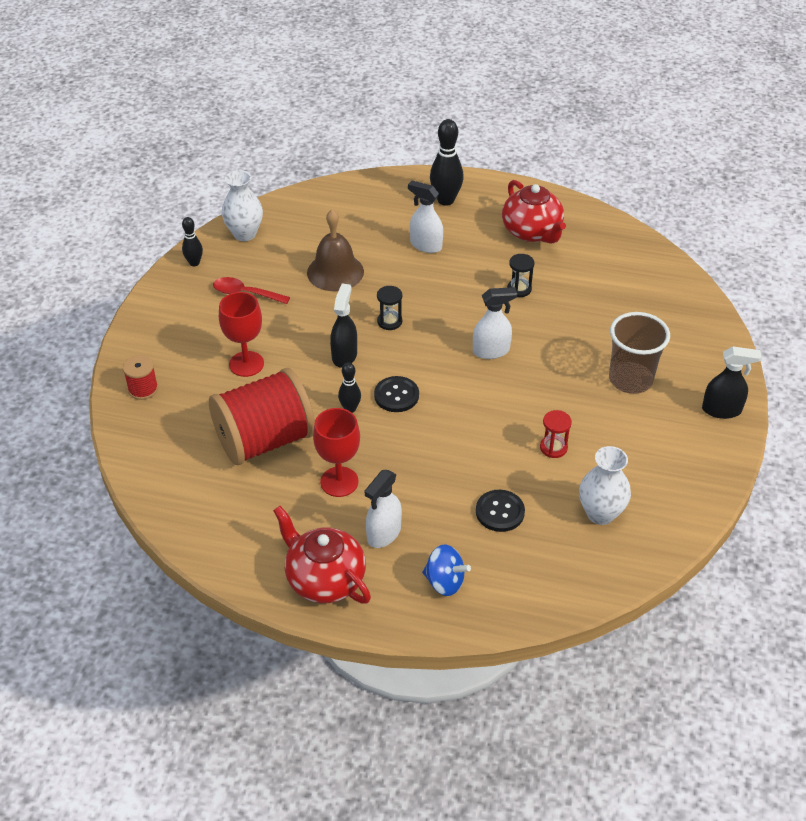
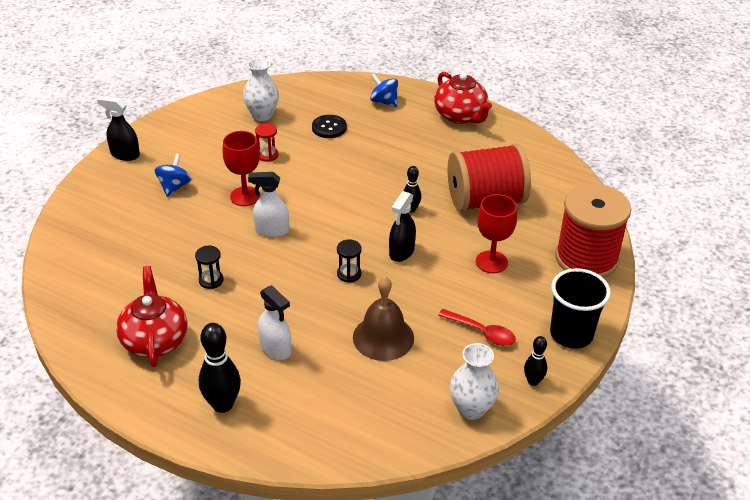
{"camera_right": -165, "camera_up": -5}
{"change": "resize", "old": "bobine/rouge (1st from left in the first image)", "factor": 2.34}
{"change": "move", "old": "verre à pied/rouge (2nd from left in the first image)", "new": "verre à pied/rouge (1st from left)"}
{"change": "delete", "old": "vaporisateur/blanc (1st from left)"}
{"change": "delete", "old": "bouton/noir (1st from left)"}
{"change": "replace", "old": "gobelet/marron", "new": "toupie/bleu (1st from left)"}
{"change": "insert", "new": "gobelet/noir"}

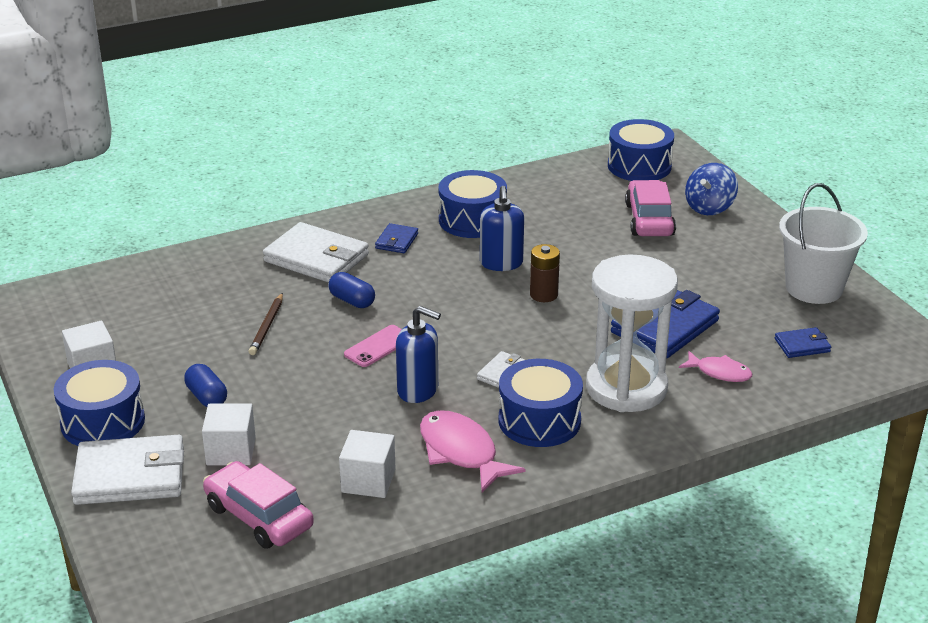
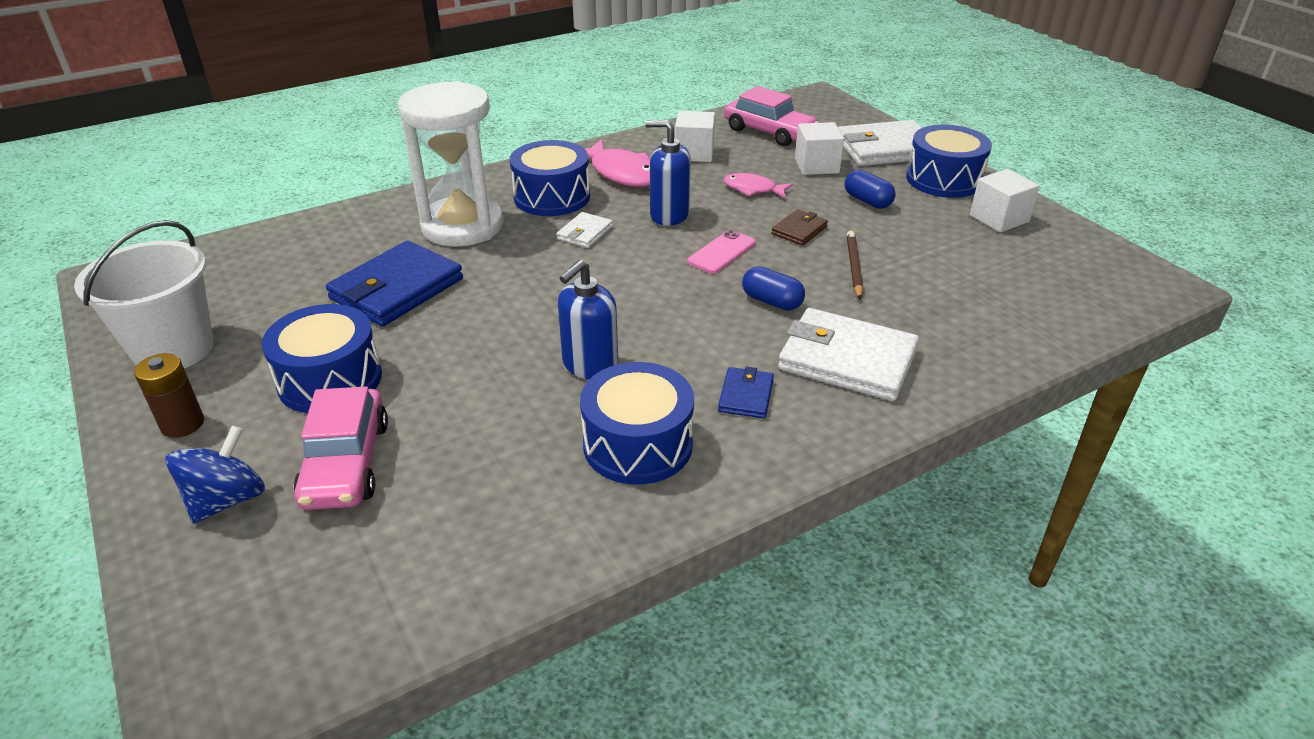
{"camera_right": 175, "camera_up": 5}
{"change": "rotate", "old": "distributeur de savon/bleu (2nd from left in the first image)", "degrees": -135}
{"change": "move", "old": "pile/marron"}
{"change": "move", "old": "tambour/bleu (4th from left in the first image)", "new": "tambour/bleu (1st from left)"}
{"change": "move", "old": "poisson/rose (2nd from left)"}
{"change": "delete", "old": "portefeuille/bleu (3rd from left)"}
{"change": "insert", "new": "portefeuille/marron"}

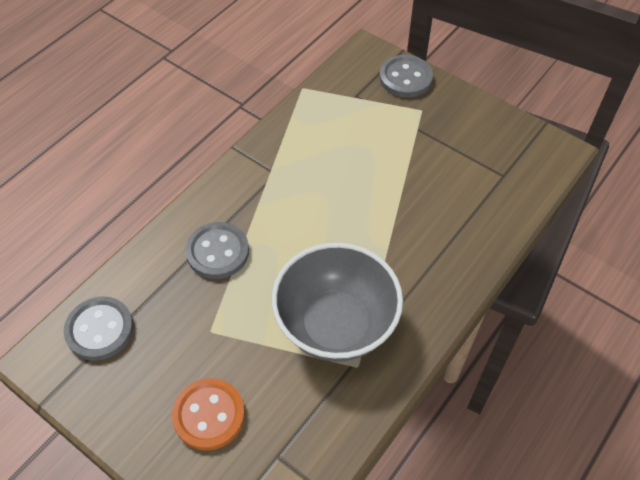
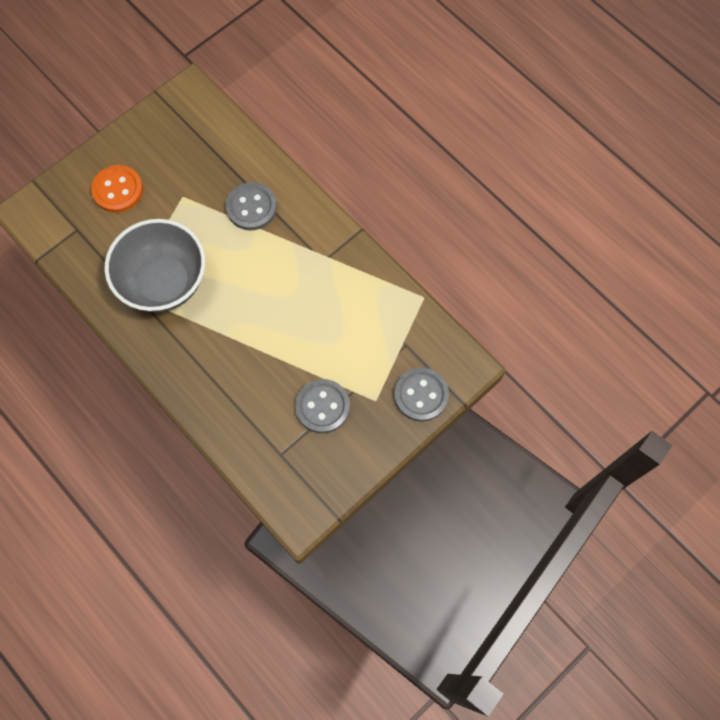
{"camera_right": 100, "camera_up": 15}
{"change": "move", "old": "bouton/gris (1st from left in the first image)", "new": "bouton/gris (2nd from left)"}

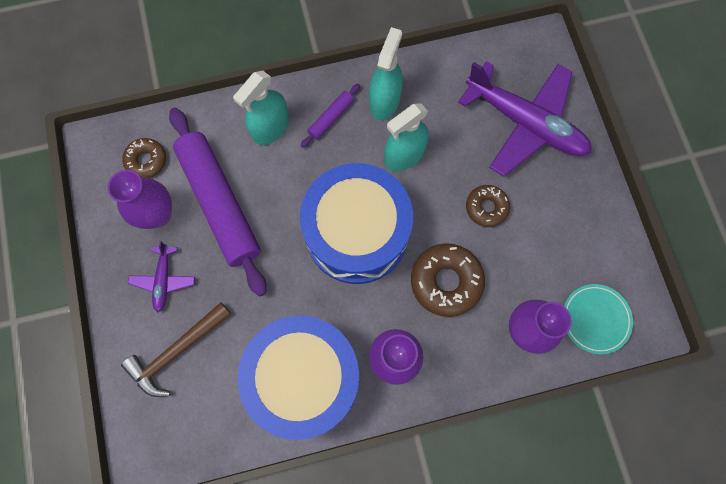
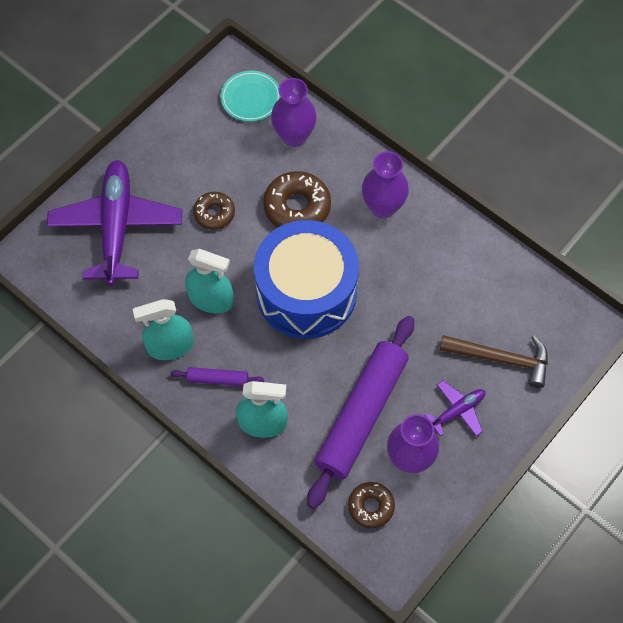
{"camera_right": -125, "camera_up": -10}
{"change": "delete", "old": "tambour/bleu (1st from left)"}

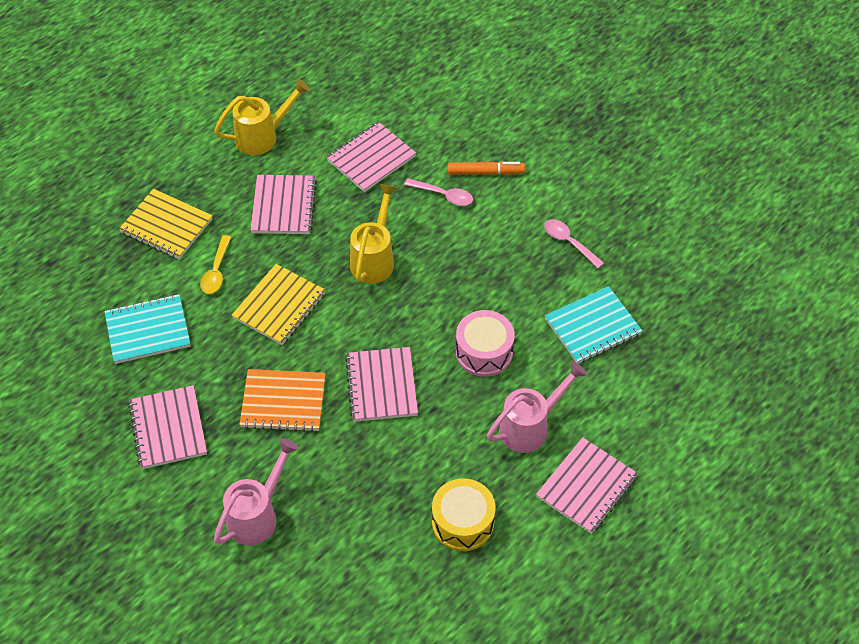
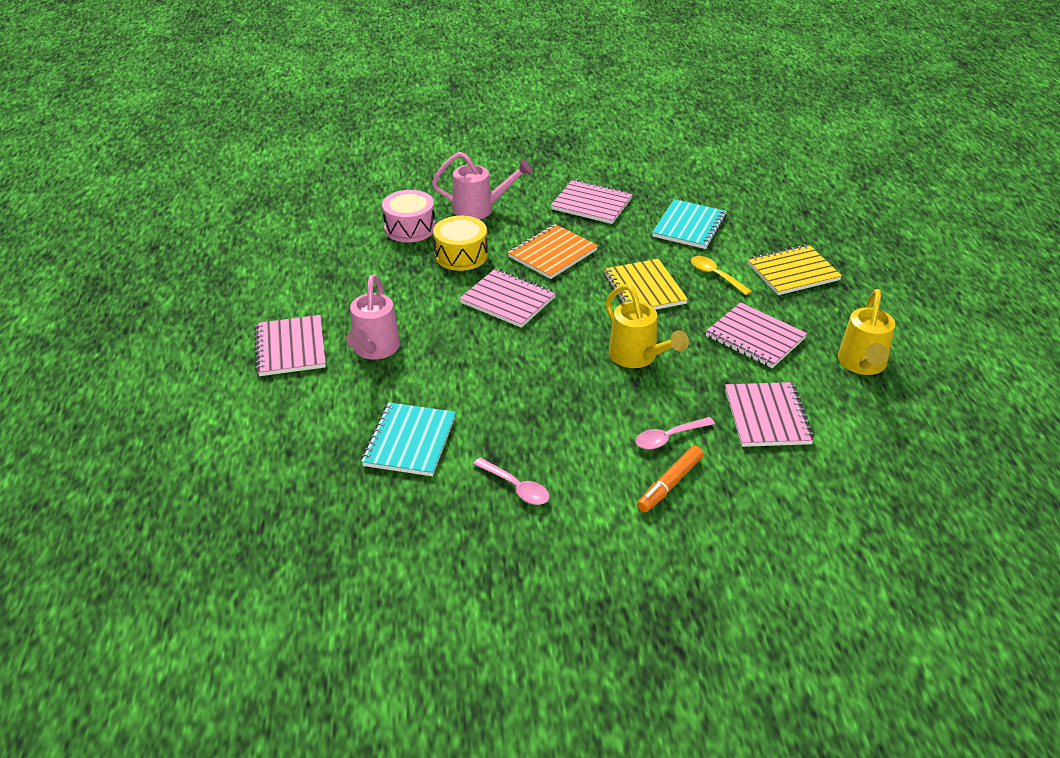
{"camera_right": 130, "camera_up": -15}
{"change": "rotate", "old": "arrosoir/rose (1st from left in the first image)", "degrees": -75}
{"change": "move", "old": "tambour/jaune"}
{"change": "move", "old": "tambour/rose"}
{"change": "rotate", "old": "cuillère/rose (2nd from left in the first image)", "degrees": 45}

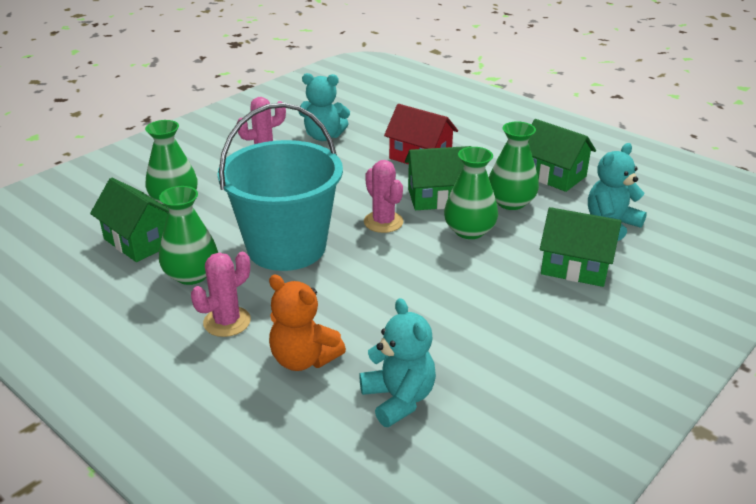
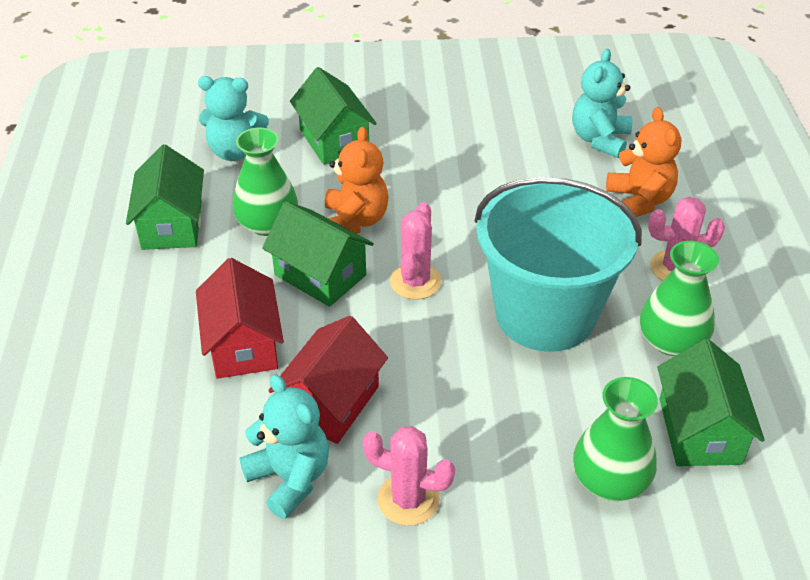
{"camera_right": -135, "camera_up": 10}
{"change": "replace", "old": "vase/vert (3rd from left)", "new": "ours en peluche/orange (1st from left)"}
{"change": "insert", "new": "maison/rouge (2nd from left)"}

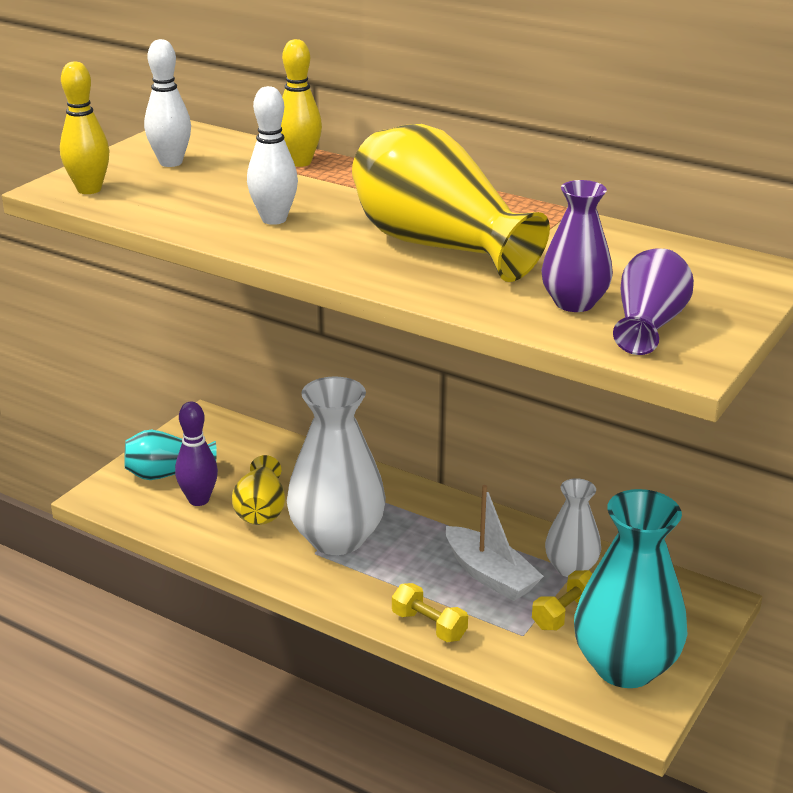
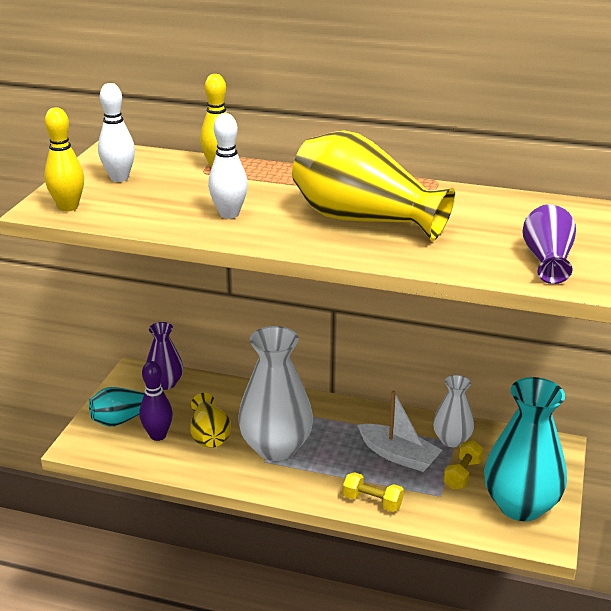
{"camera_right": -15, "camera_up": 0}
{"change": "move", "old": "vase/violet (1st from left)"}

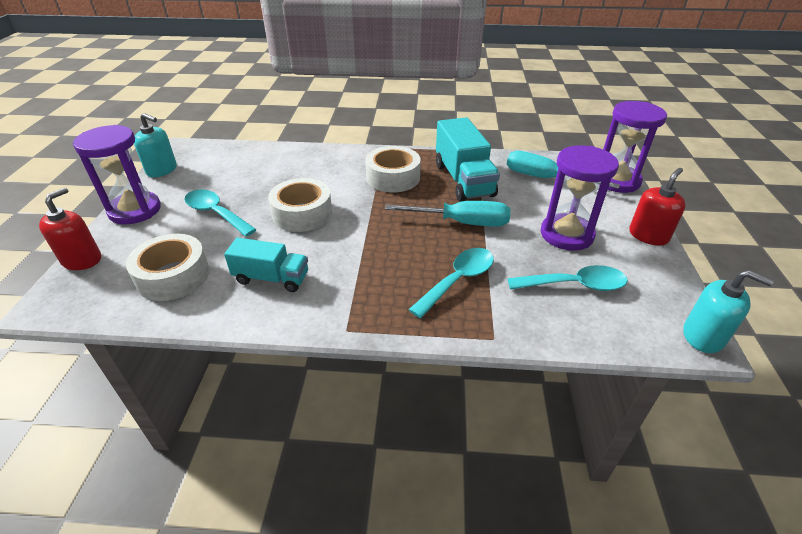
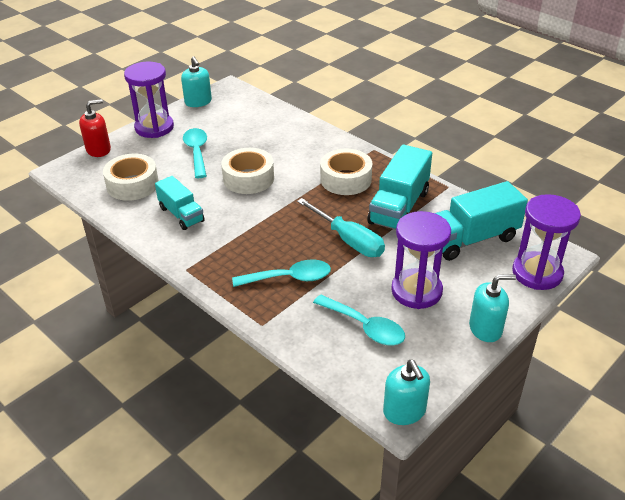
{"camera_right": 40, "camera_up": 0}
{"change": "replace", "old": "tournevis/turquoise (2nd from left)", "new": "camion/turquoise (3rd from left)"}
{"change": "recolor", "old": "distributeur de savon/rouge (2nd from left)", "new": "distributeur de savon/turquoise (3rd from left)"}

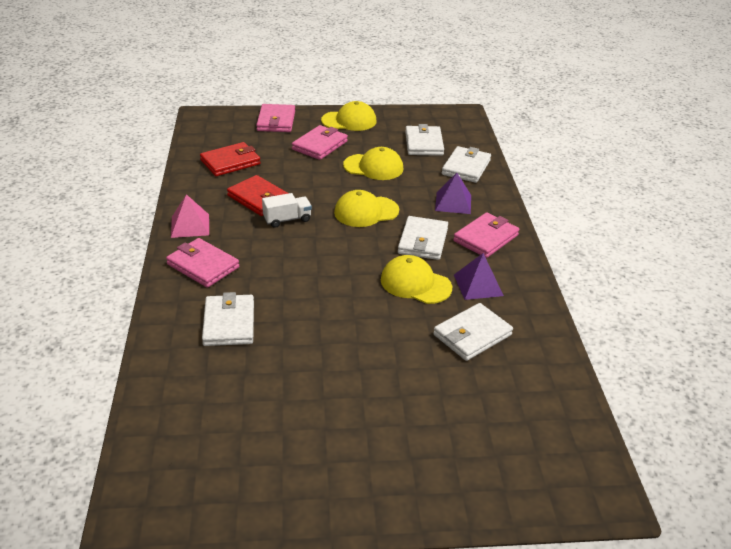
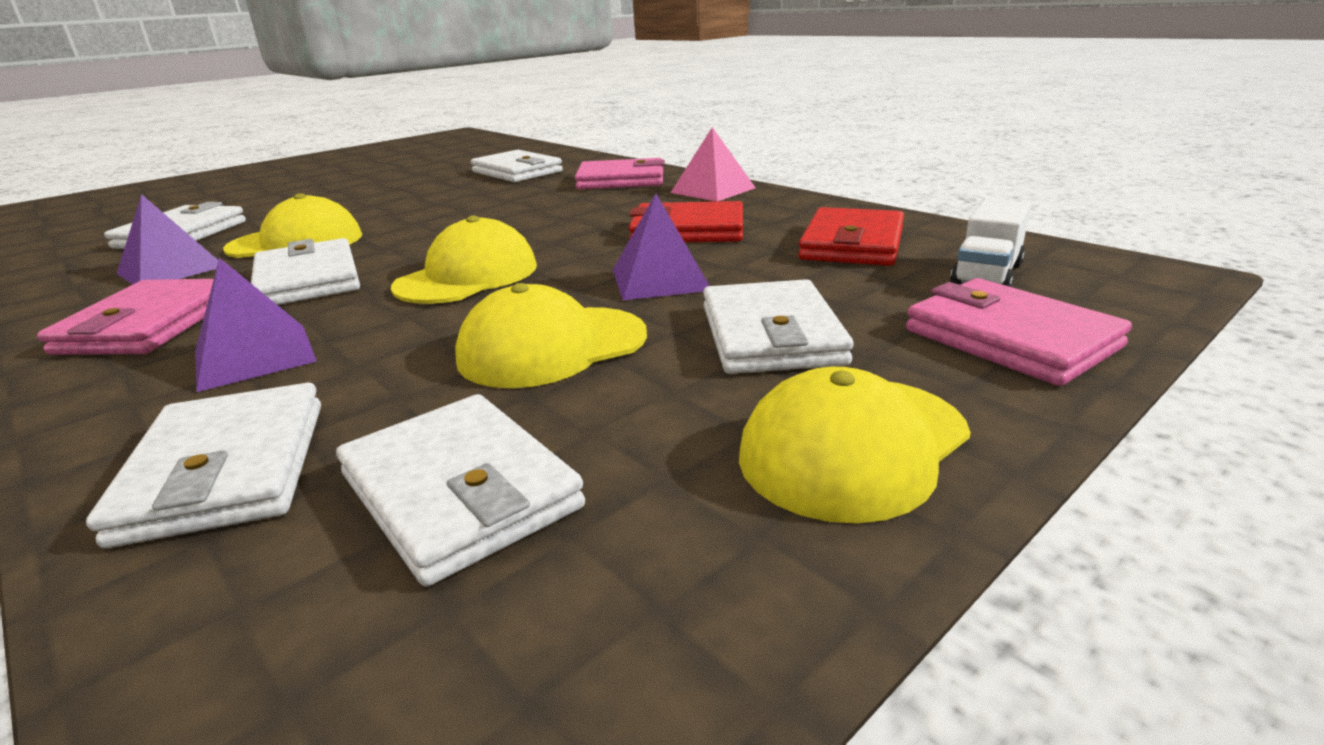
{"camera_right": 145, "camera_up": -10}
{"change": "move", "old": "camion/blanc"}
{"change": "recolor", "old": "portefeuille/rose (3rd from left)", "new": "portefeuille/blanc (6th from left)"}
{"change": "insert", "new": "pyramide/violet (3rd from left)"}

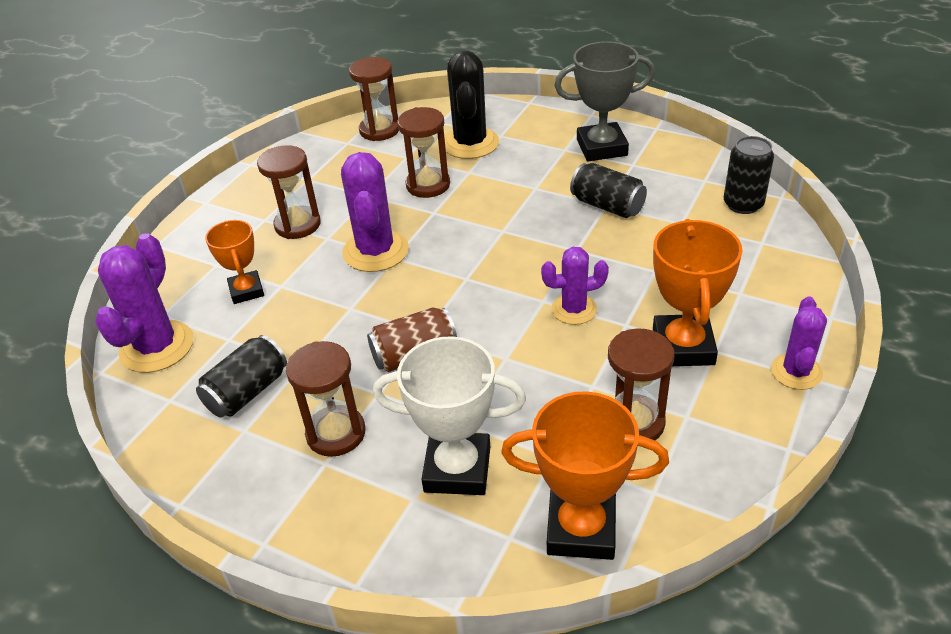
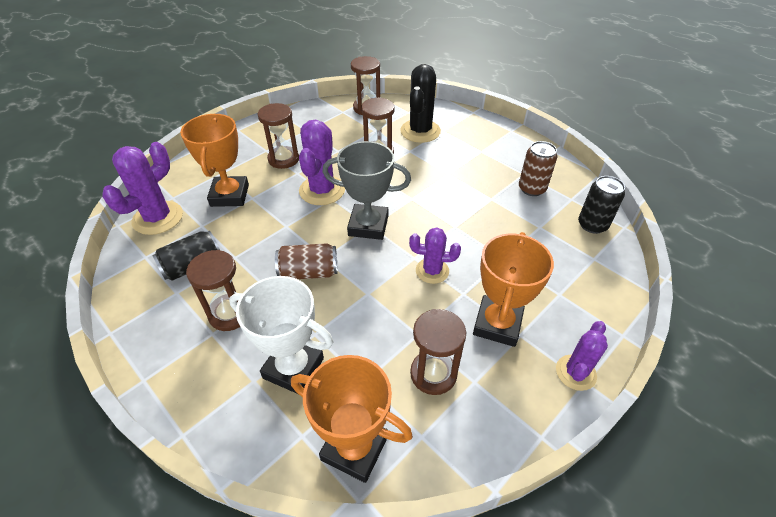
{"camera_right": 15, "camera_up": 5}
{"change": "resize", "old": "trophée/orange (1st from left)", "factor": 1.59}
{"change": "move", "old": "trophée/gris"}
{"change": "delete", "old": "canette/noir (2nd from left)"}
{"change": "insert", "new": "canette/marron (2nd from left)"}

